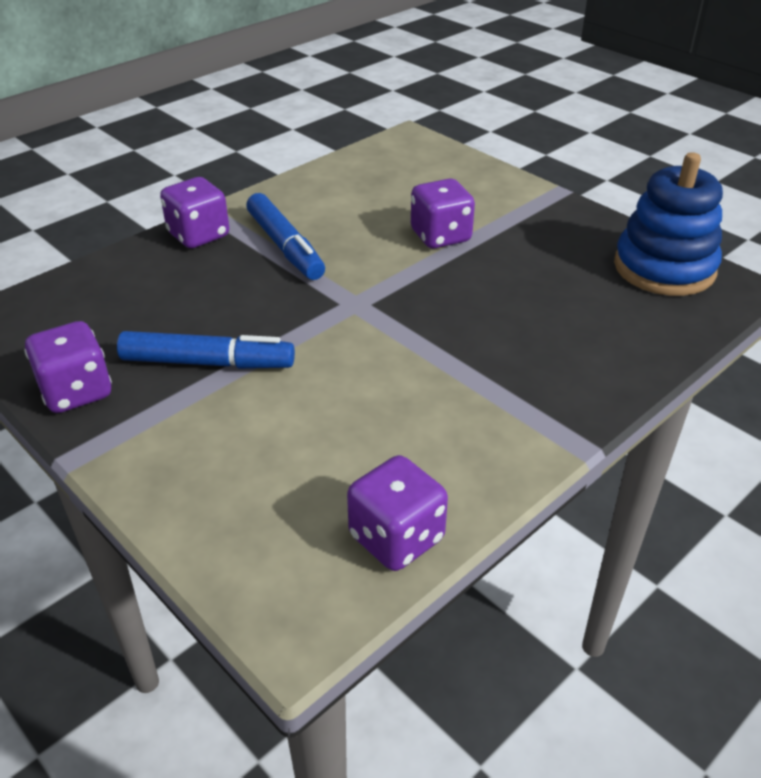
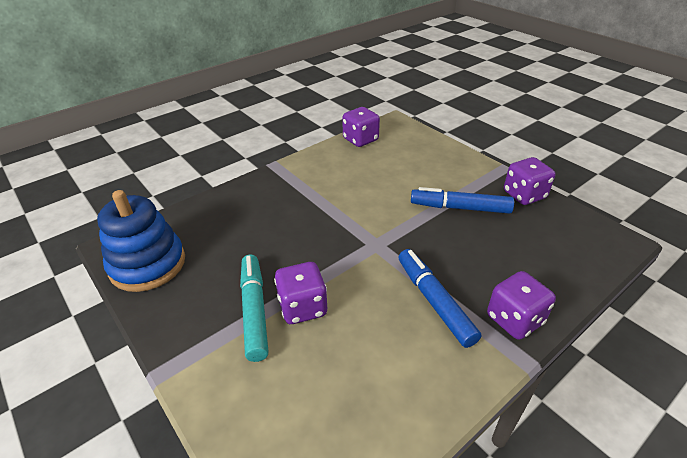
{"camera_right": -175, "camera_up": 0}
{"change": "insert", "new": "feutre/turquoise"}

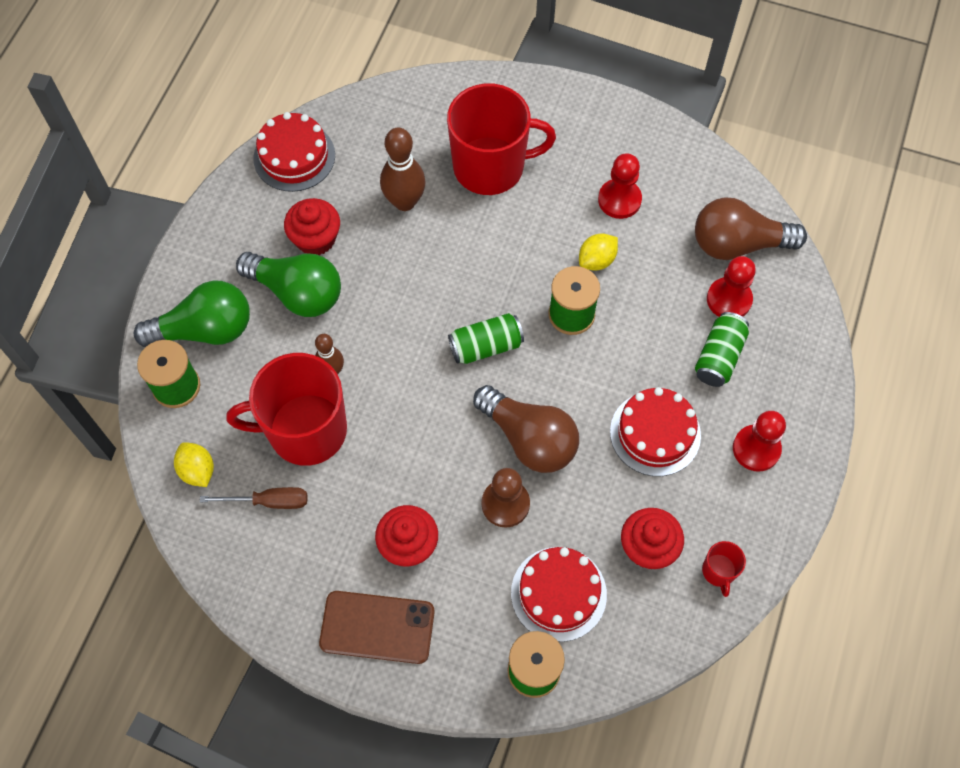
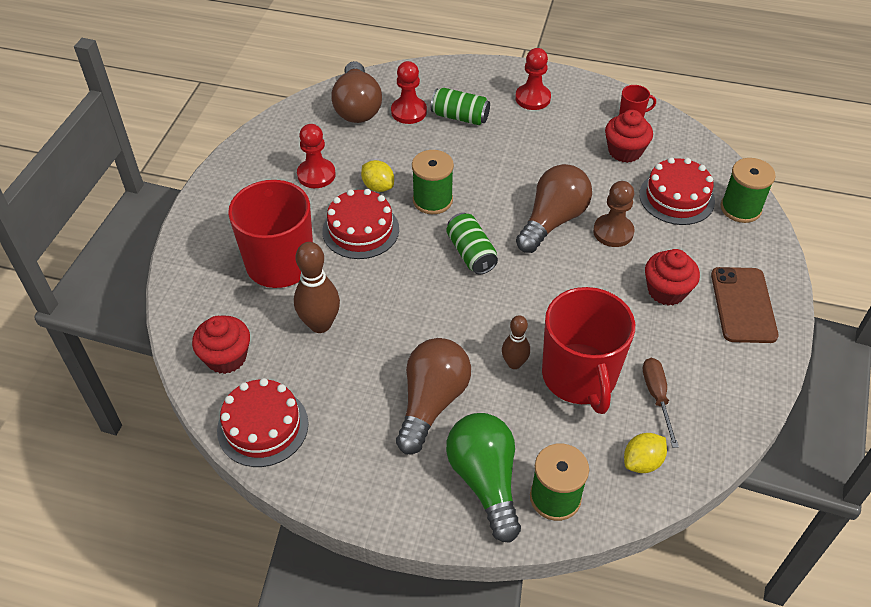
{"camera_right": -95, "camera_up": -15}
{"change": "recolor", "old": "ampoule/vert (2nd from left)", "new": "ampoule/marron (2nd from left)"}
{"change": "move", "old": "muffin/rouge (1st from left)"}
{"change": "move", "old": "gâteau/rouge (3rd from left in the first image)", "new": "gâteau/rouge (2nd from left)"}

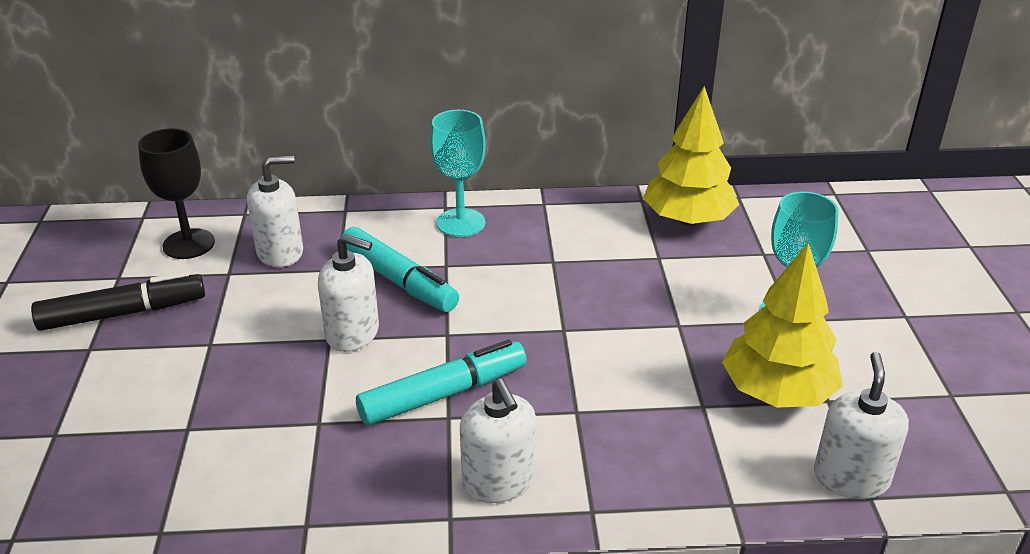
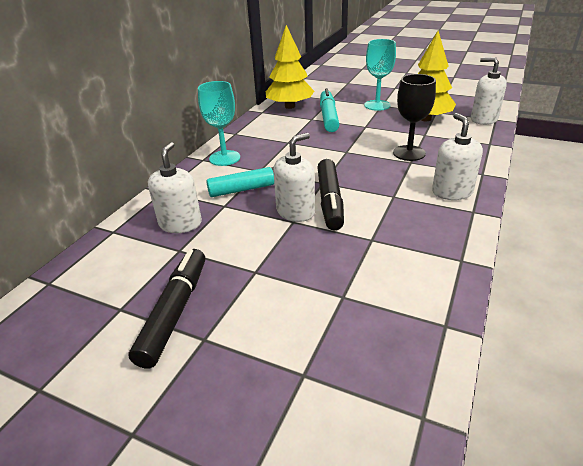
{"camera_right": -60, "camera_up": 0}
{"change": "move", "old": "verre à pied/noir"}
{"change": "move", "old": "feutre/turquoise (2nd from left)"}
{"change": "rotate", "old": "distributeur de savon/blanc (3rd from left)", "degrees": -105}
{"change": "insert", "new": "feutre/noir (2nd from left)"}

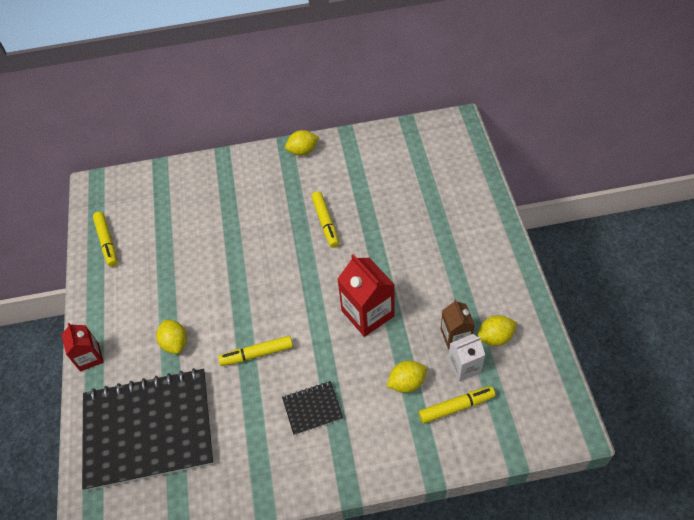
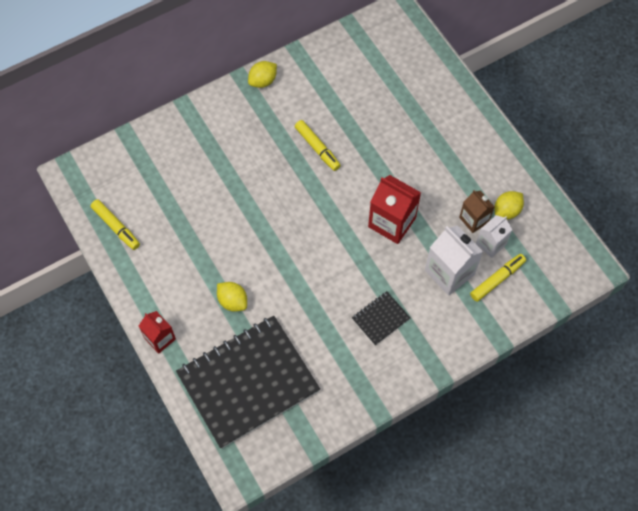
{"camera_right": -25, "camera_up": 10}
{"change": "delete", "old": "feutre/jaune (2nd from left)"}
{"change": "replace", "old": "citron/jaune (3rd from left)", "new": "brique de lait/blanc (1st from left)"}

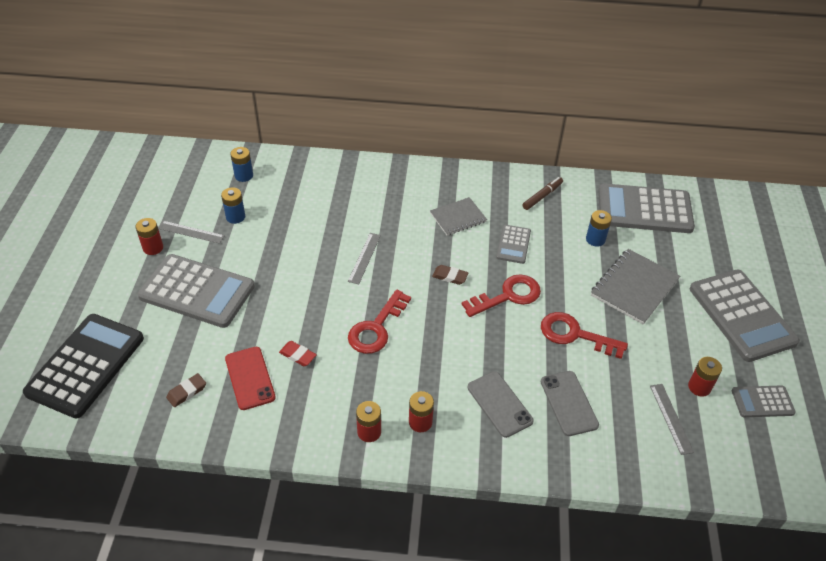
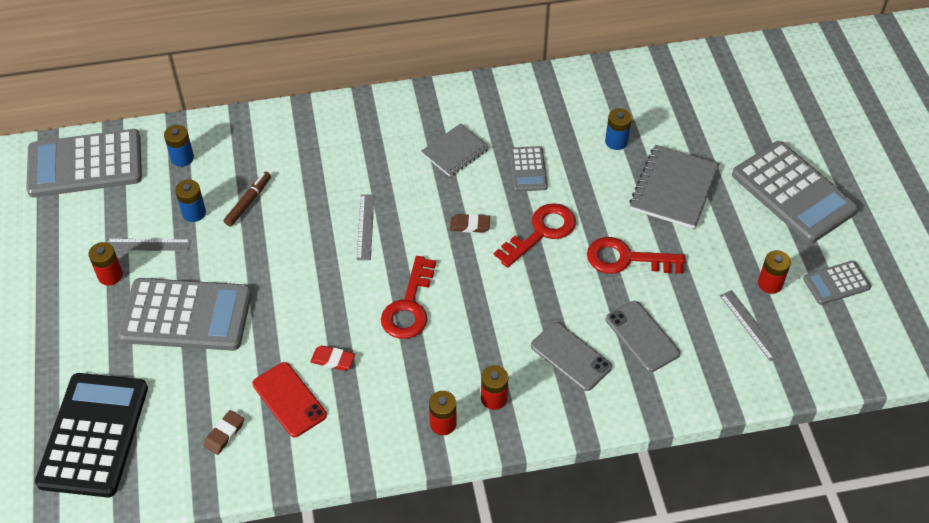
{"camera_right": -15, "camera_up": 5}
{"change": "move", "old": "feutre/marron"}
{"change": "move", "old": "calculatrice/gris (3rd from left in the first image)", "new": "calculatrice/gris (1st from left)"}

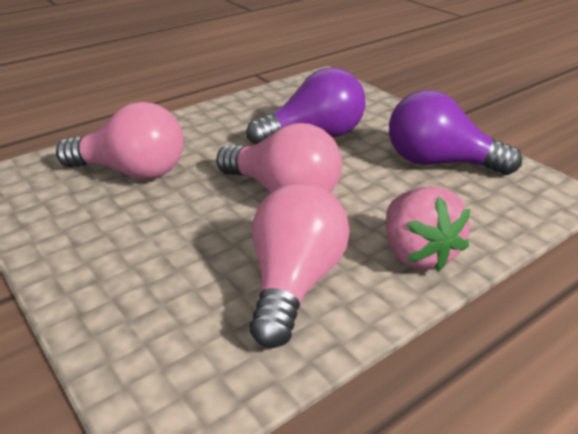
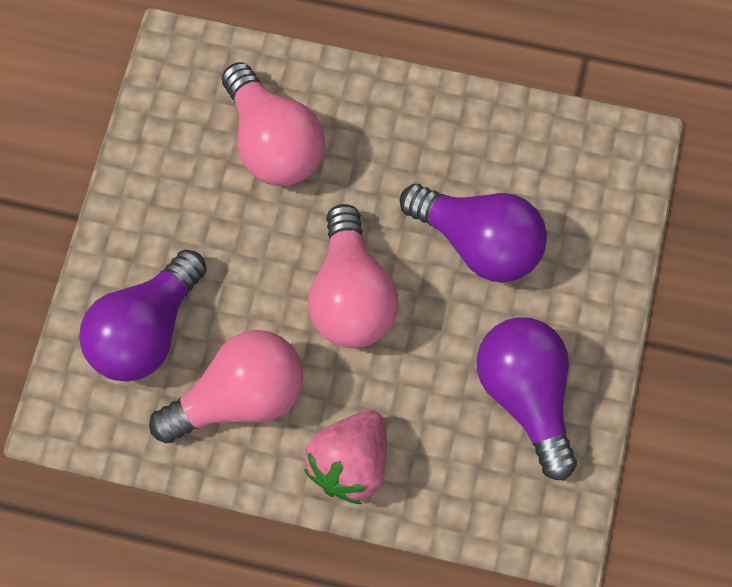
{"camera_right": 50, "camera_up": 35}
{"change": "insert", "new": "ampoule/violet (1st from left)"}

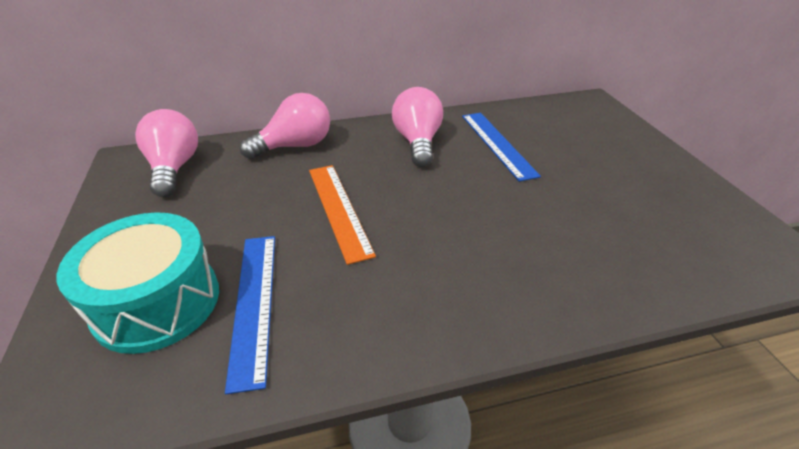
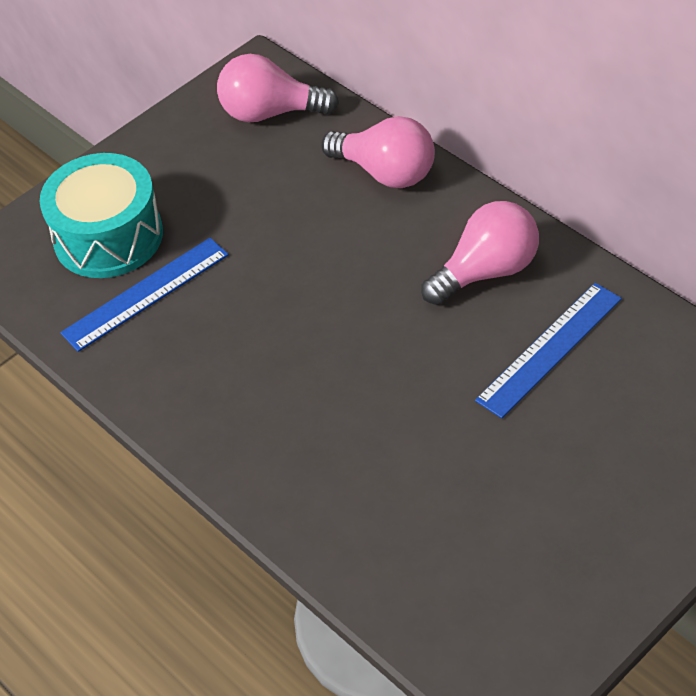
{"camera_right": 65, "camera_up": 10}
{"change": "rotate", "old": "ampoule/rose (1st from left)", "degrees": -135}
{"change": "delete", "old": "règle/orange"}

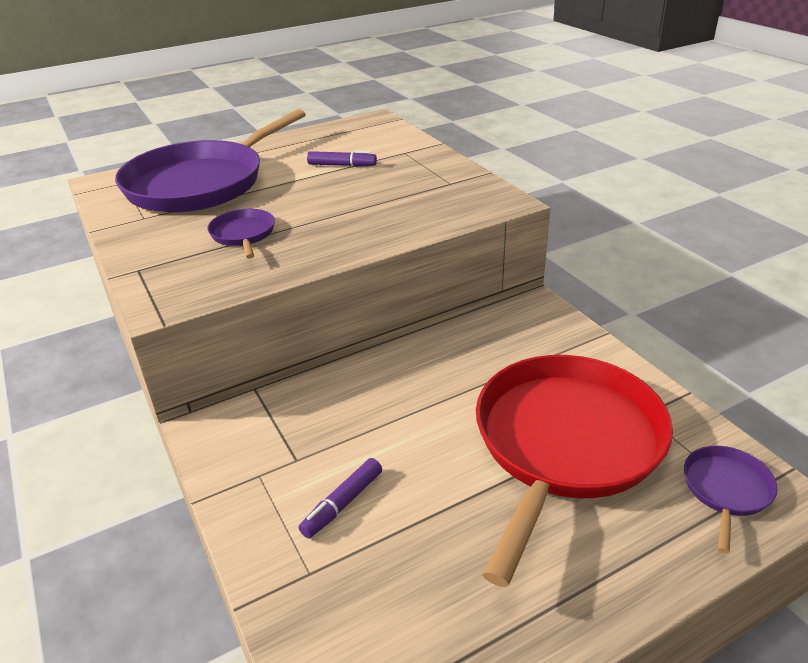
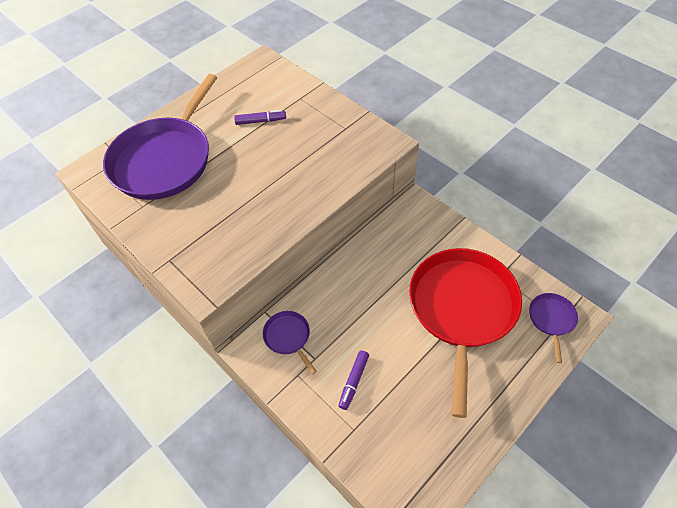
{"camera_right": -15, "camera_up": 20}
{"change": "move", "old": "poêle/violet (2nd from left)"}

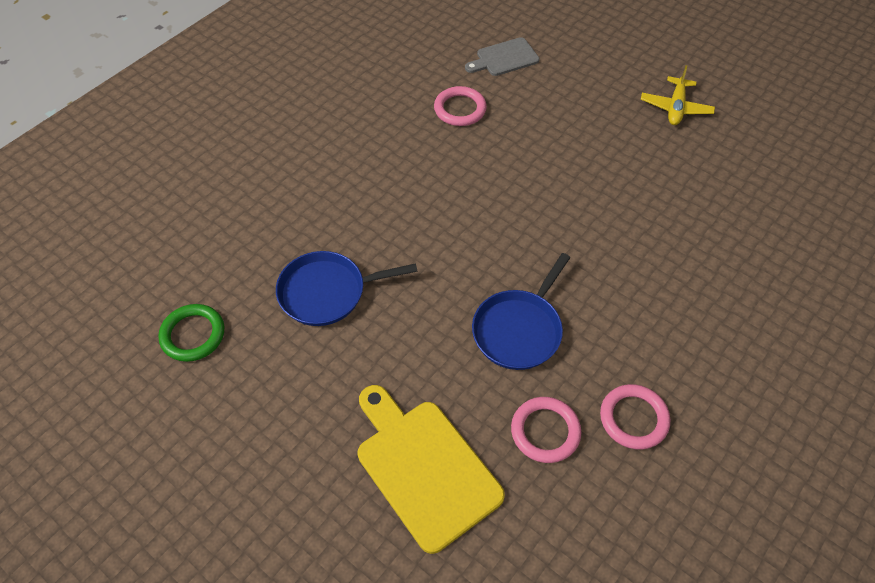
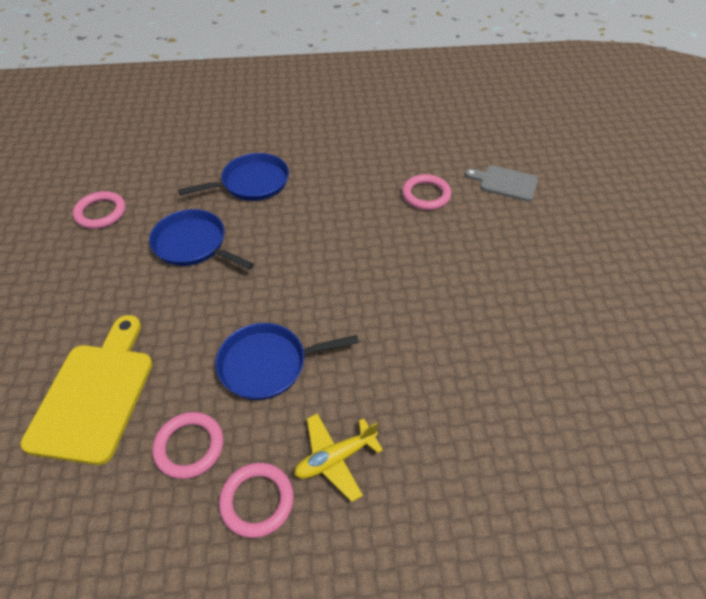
{"camera_right": 45, "camera_up": -5}
{"change": "recolor", "old": "anneau/vert", "new": "anneau/rose (1st from left)"}
{"change": "move", "old": "avion/jaune"}
{"change": "insert", "new": "poêle/bleu (2nd from left)"}

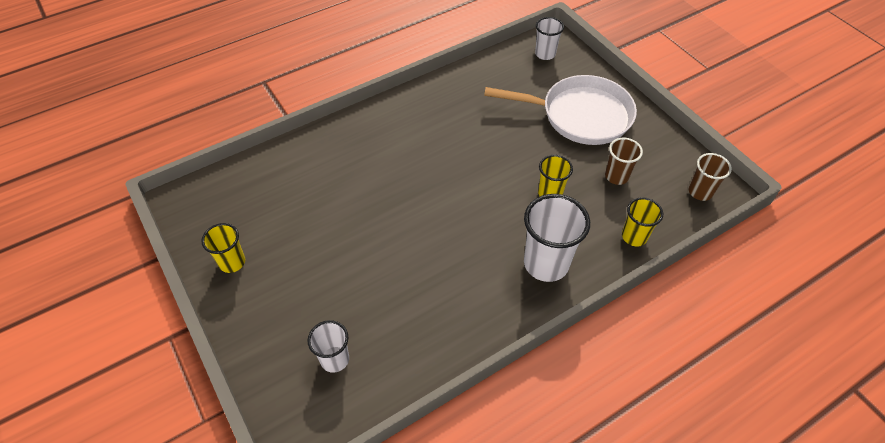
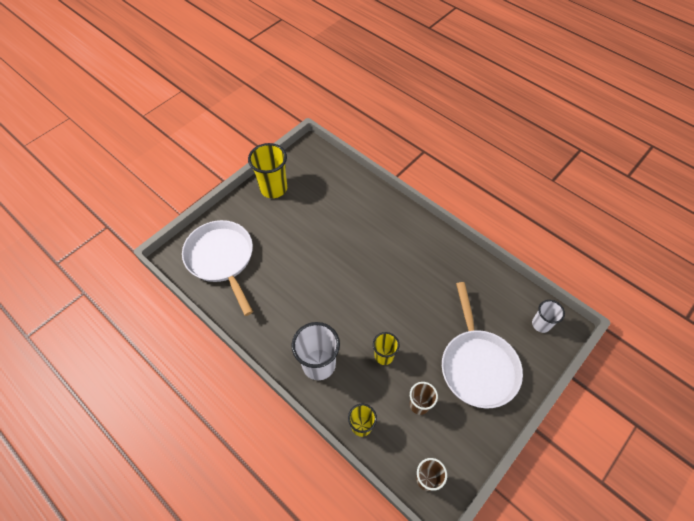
{"camera_right": 75, "camera_up": 5}
{"change": "resize", "old": "gobelet/jaune (1st from left)", "factor": 1.72}
{"change": "replace", "old": "gobelet/blanc (1st from left)", "new": "poêle/blanc (1st from left)"}

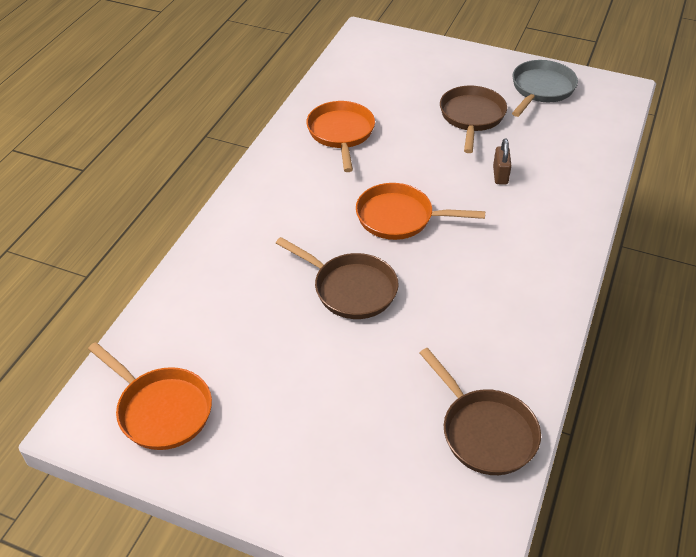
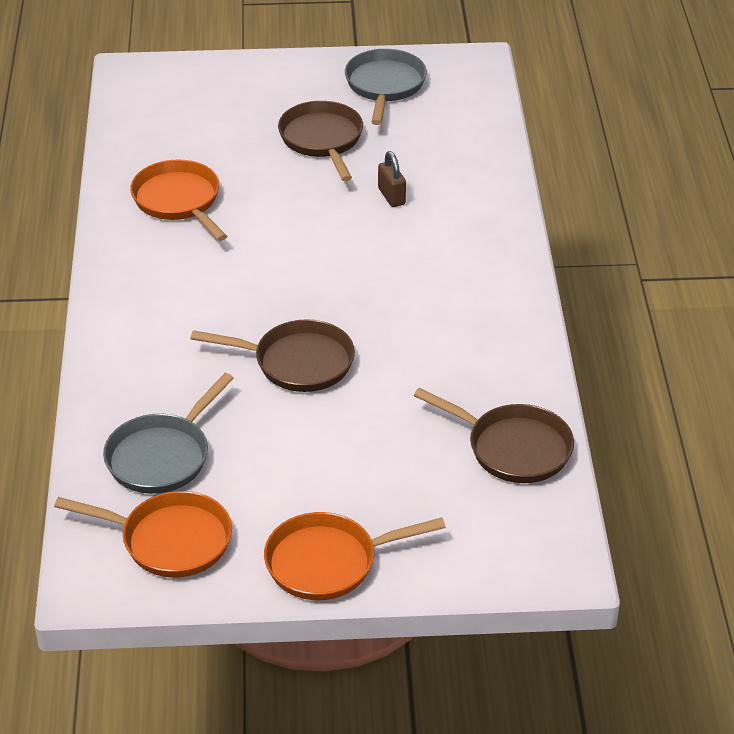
{"camera_right": -25, "camera_up": -5}
{"change": "move", "old": "poêle/orange (3rd from left)"}
{"change": "insert", "new": "poêle/gris (1st from left)"}

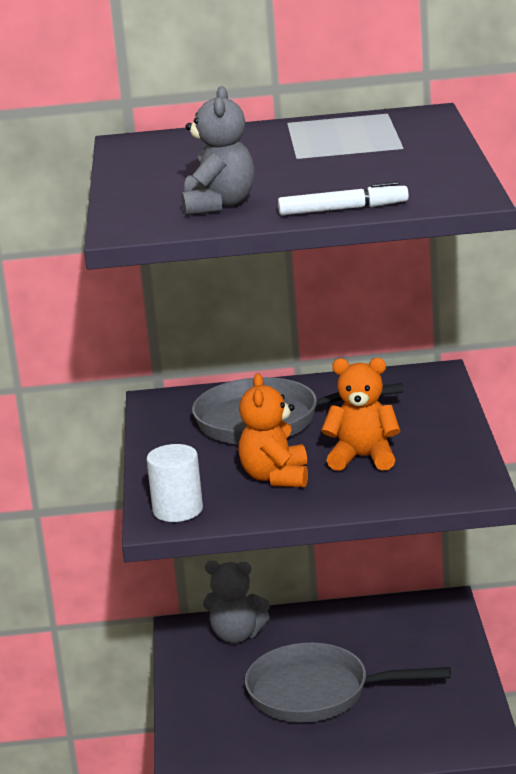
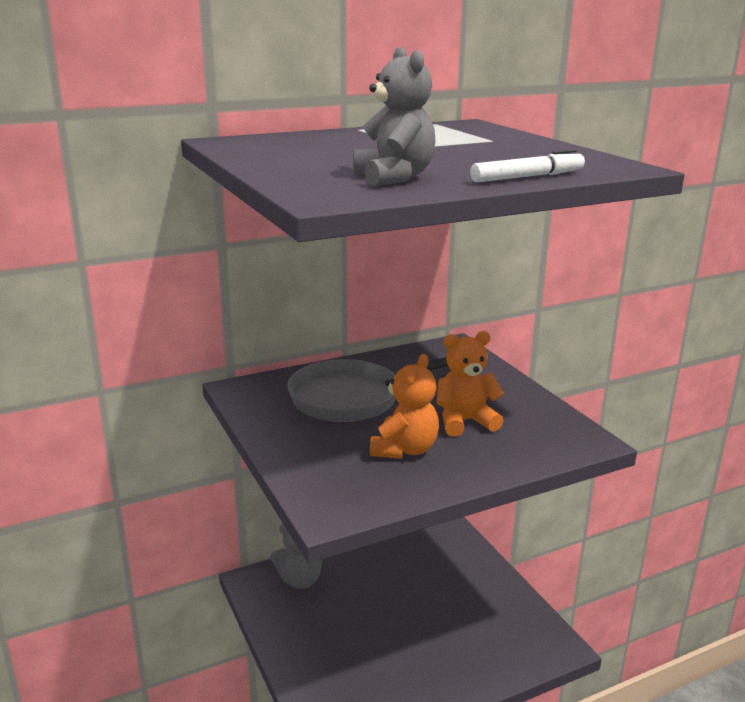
{"camera_right": -25, "camera_up": 0}
{"change": "delete", "old": "cylindre/blanc"}
{"change": "rotate", "old": "ours en peluche/orange (1st from left)", "degrees": -135}
{"change": "delete", "old": "poêle/gris (2nd from left)"}

